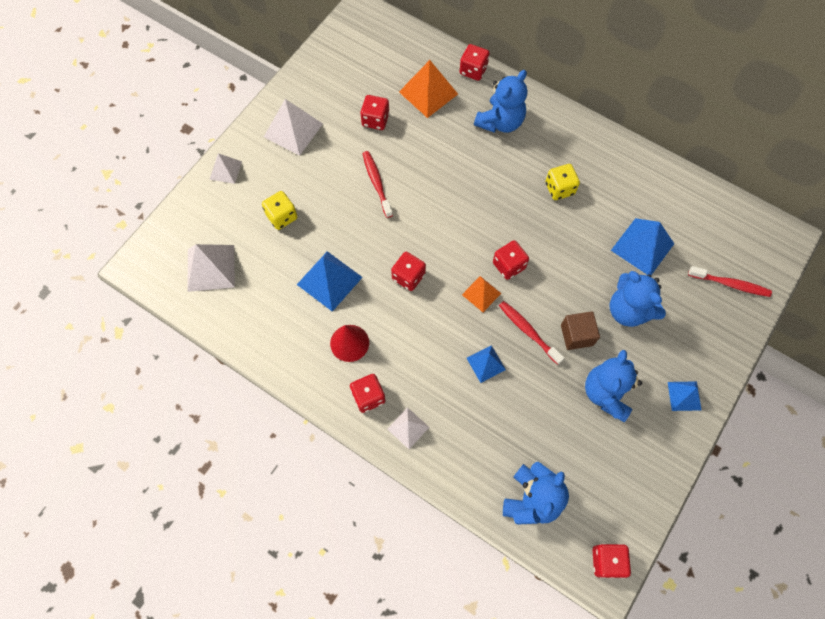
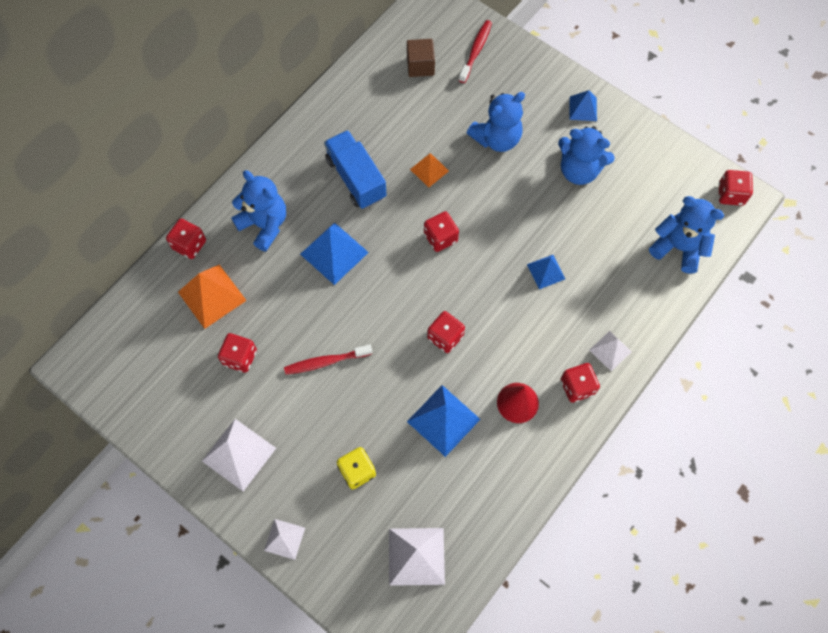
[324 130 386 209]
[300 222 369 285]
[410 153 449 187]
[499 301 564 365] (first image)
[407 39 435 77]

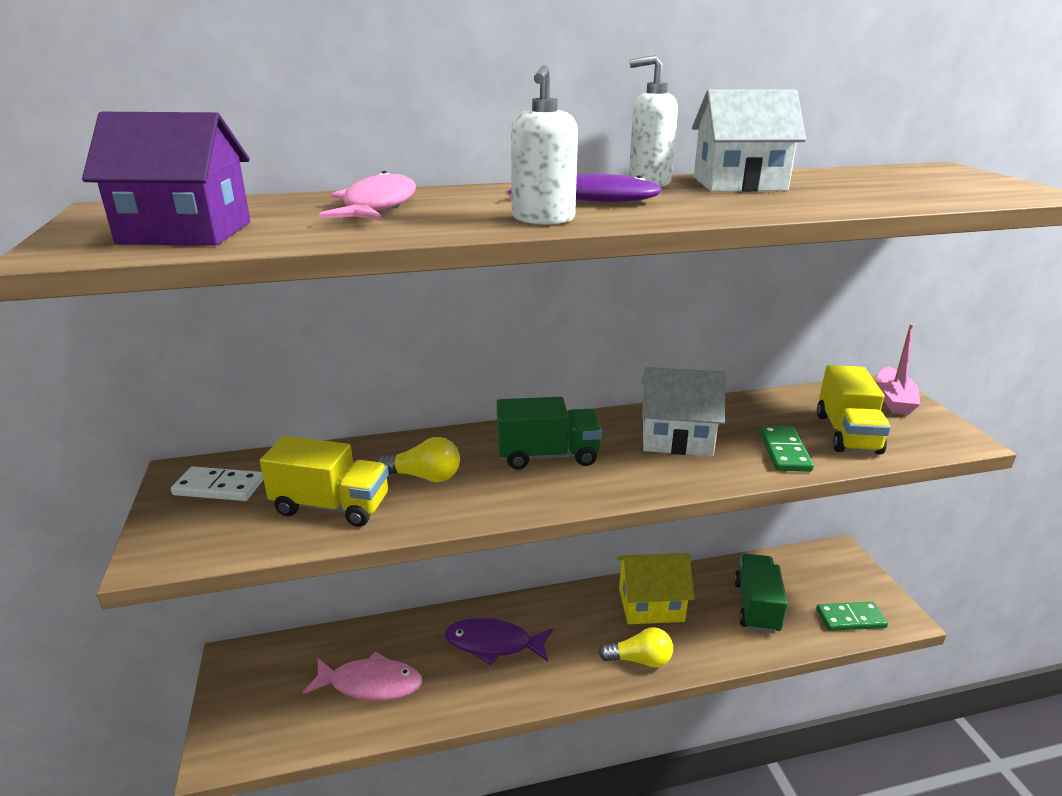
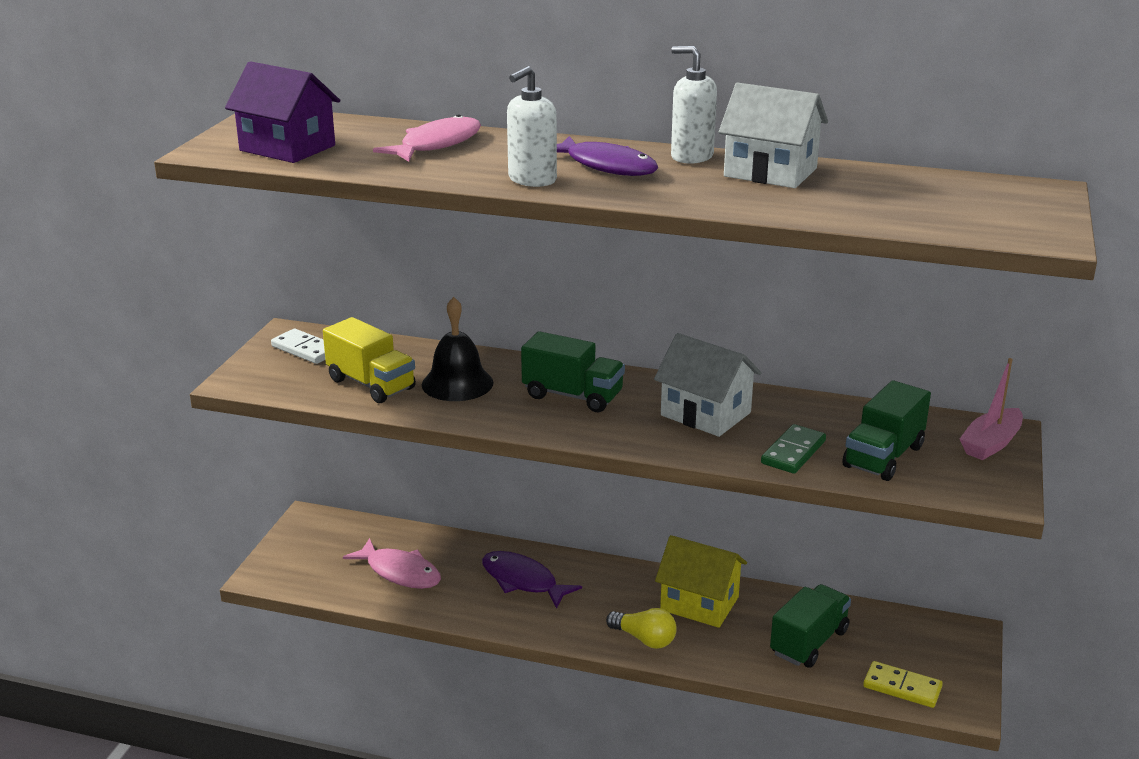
[842 380 931 481]
[422 297 493 401]
[863 661 943 708]

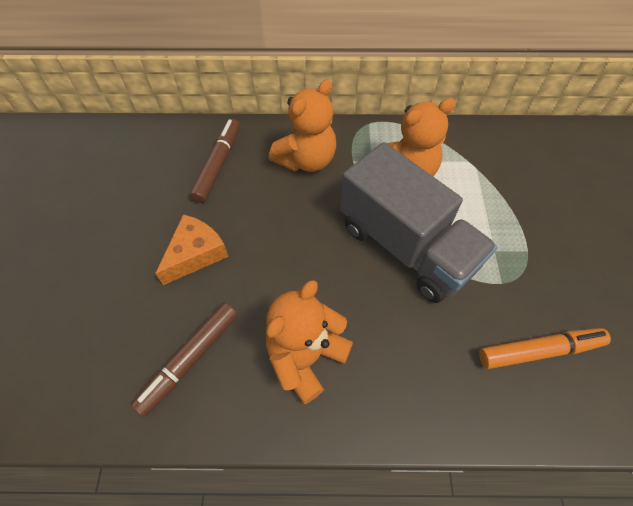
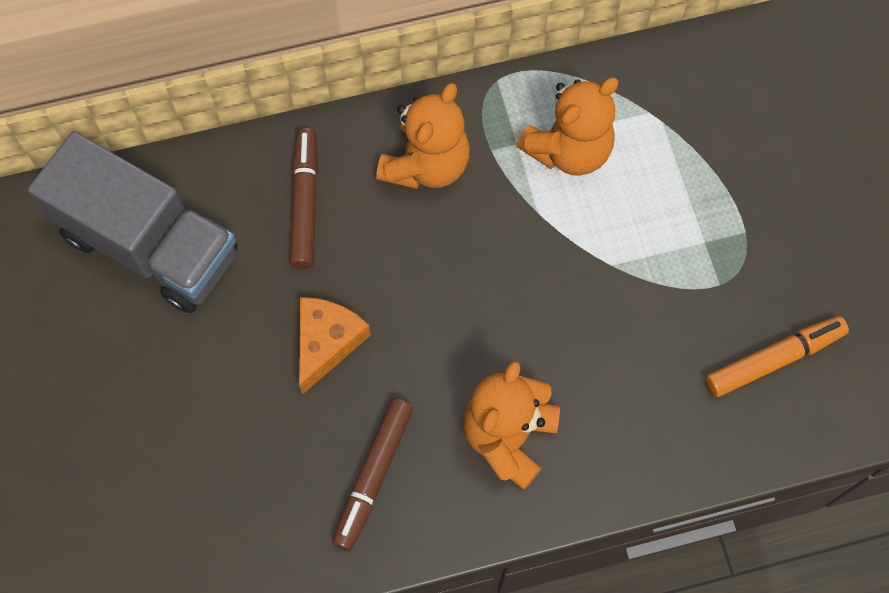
[28 131 238 313]

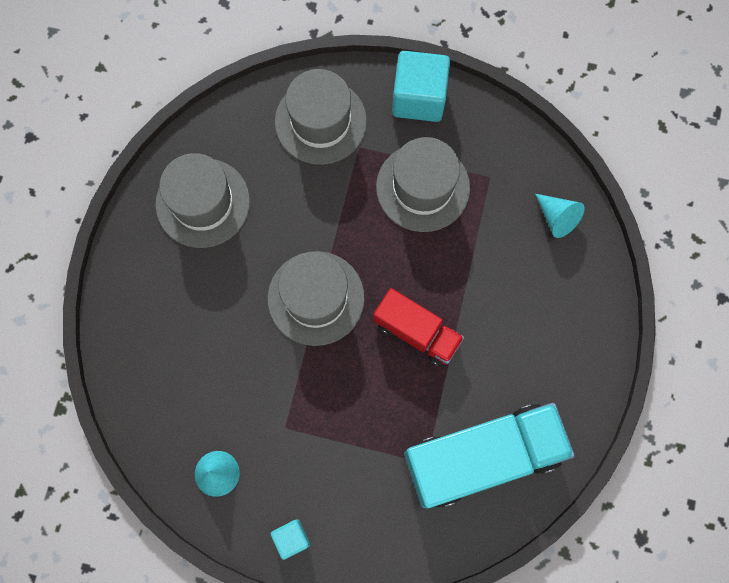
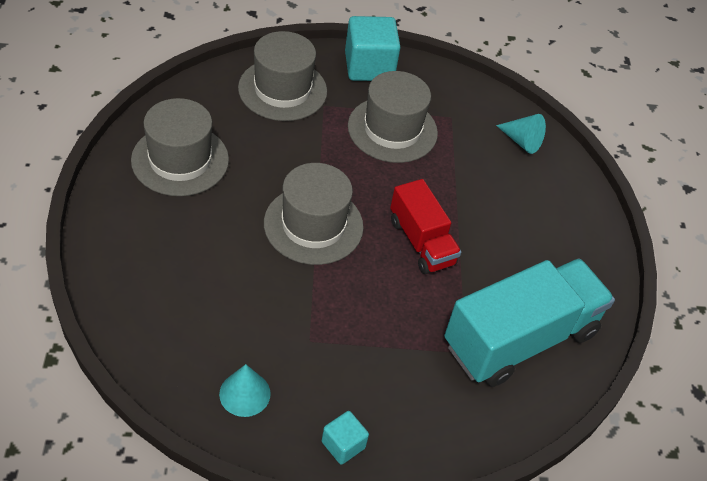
[390 179 461 274]

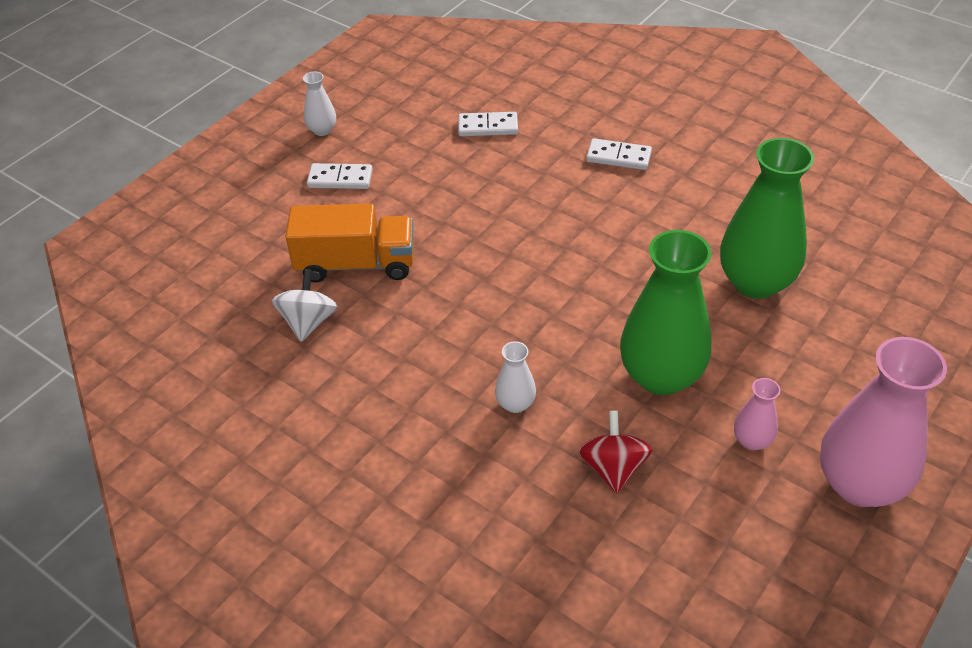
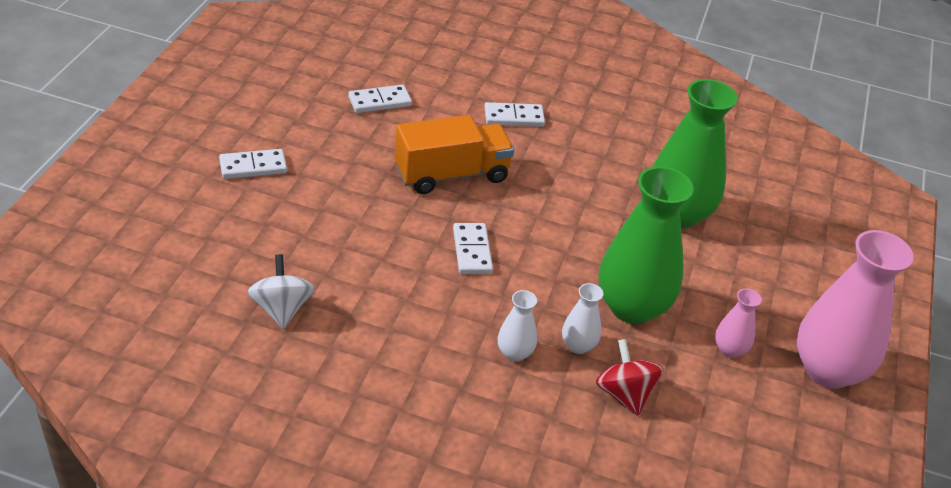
[562 283 603 354]
[395 115 514 194]
[453 223 493 274]

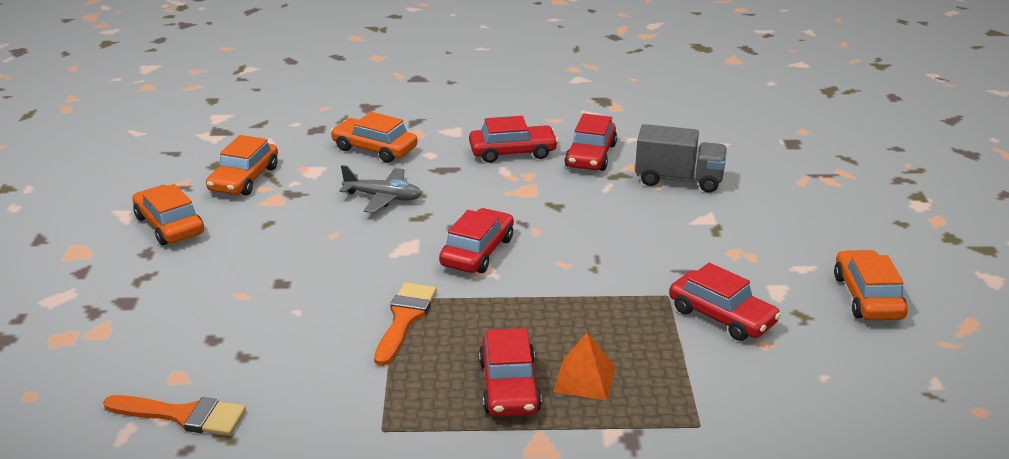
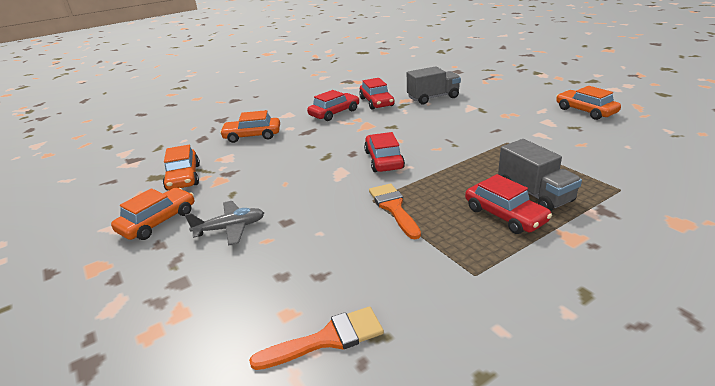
[185 201 264 246]
[111 188 194 240]
[669 263 781 341] (first image)
[498 139 582 211]

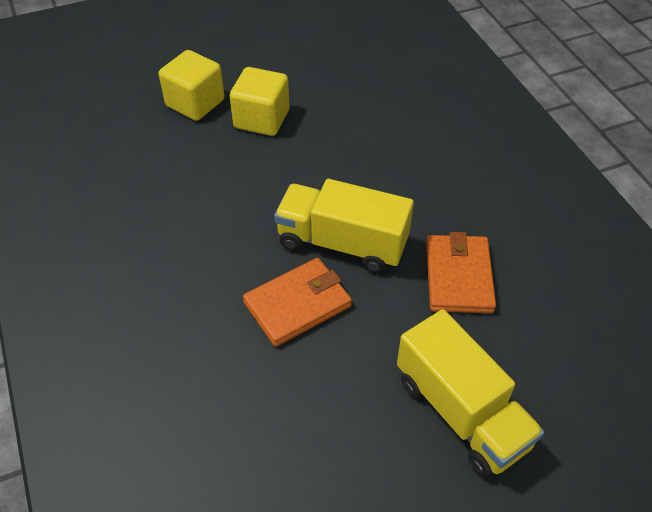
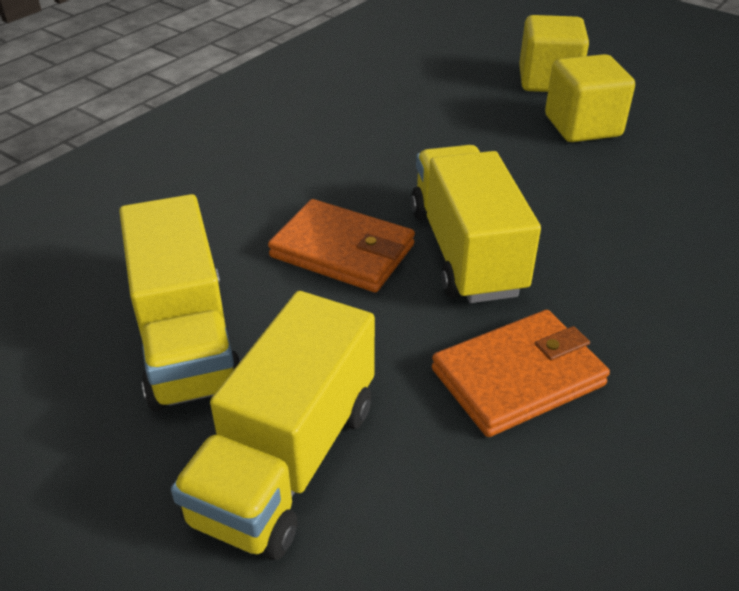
[119 194 241 411]

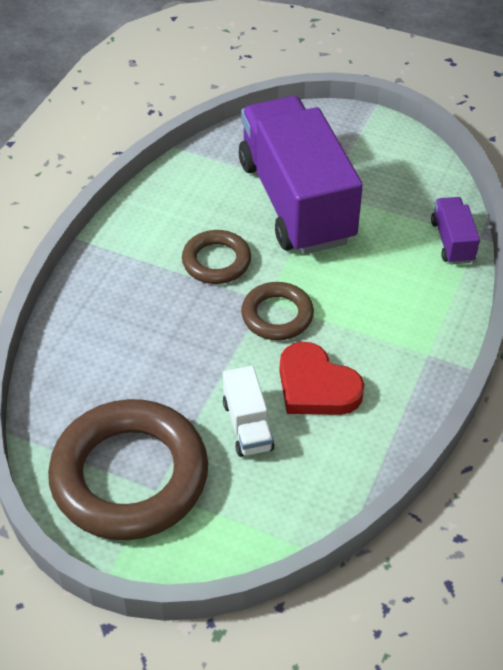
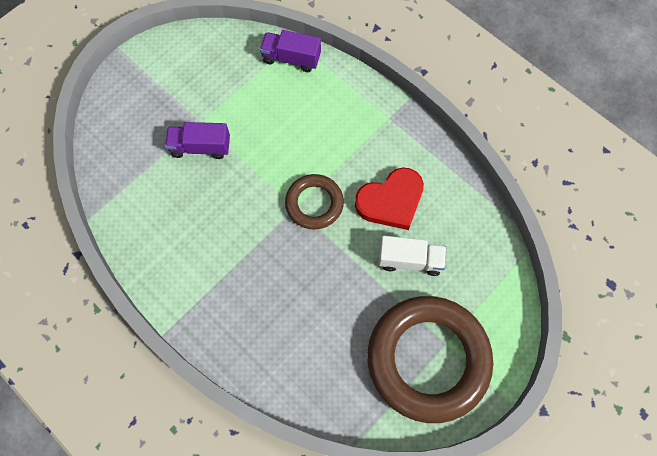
[165 122 230 159]
[182 230 251 284] (first image)

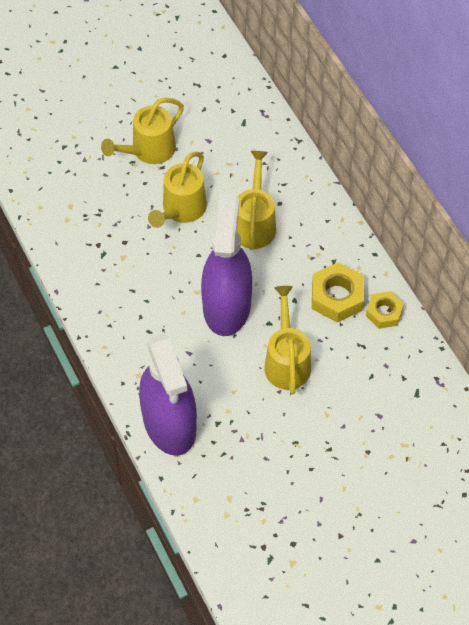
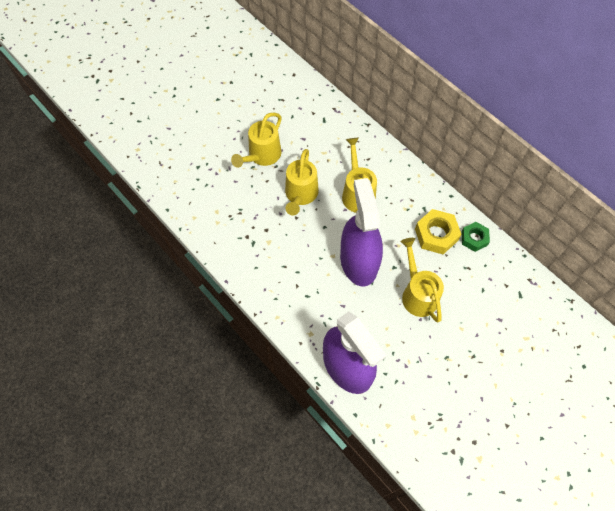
[462 222 490 252]

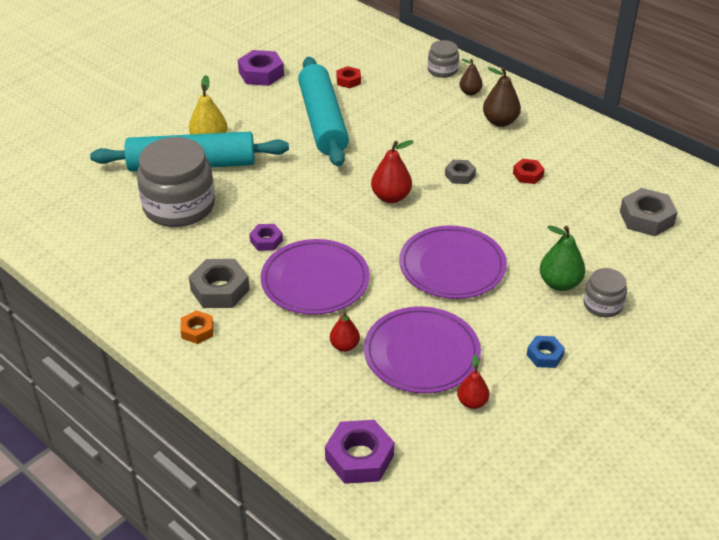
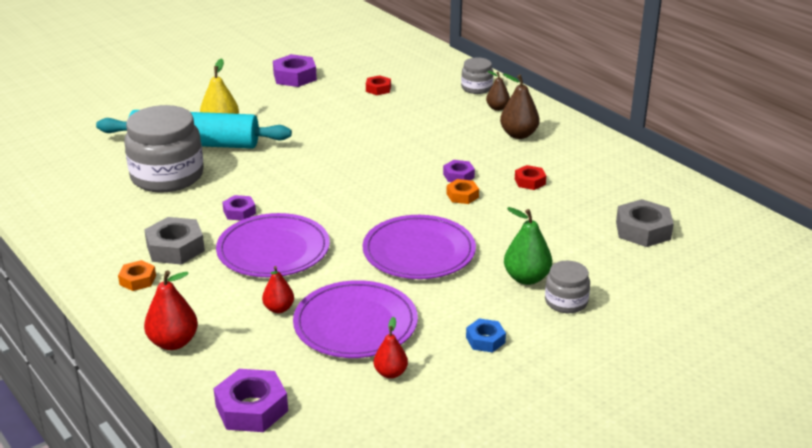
[298 57 349 167] (first image)
[144 270 198 350]
[443 160 475 182]
[446 179 479 204]

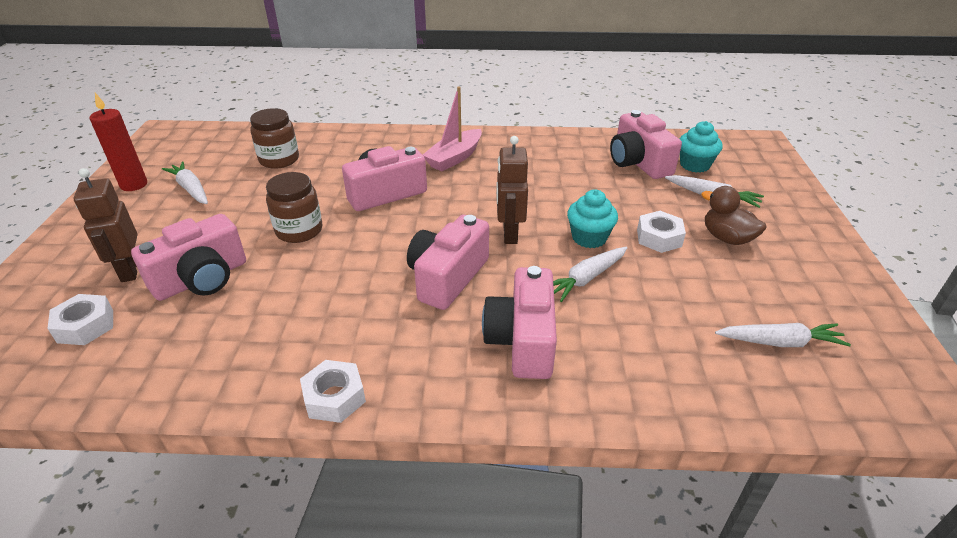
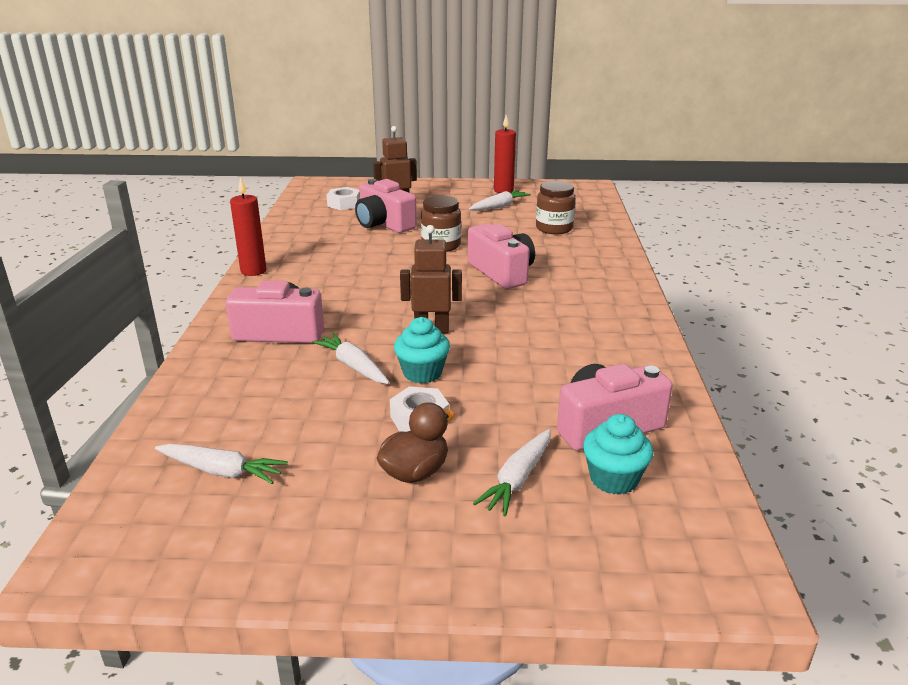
[423 86 482 171] (first image)
[407 215 489 310] (first image)
[155 444 288 484]
[230 177 266 276]

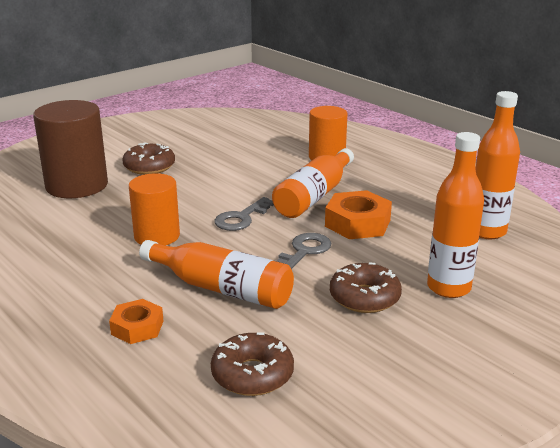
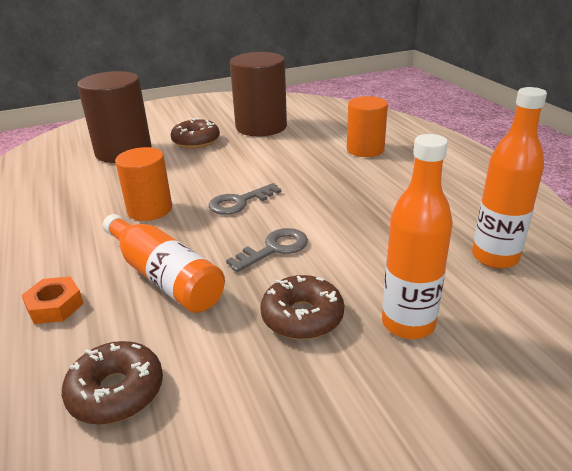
[272 148 354 218] (first image)
[325 190 392 239] (first image)
[230 52 287 136]

